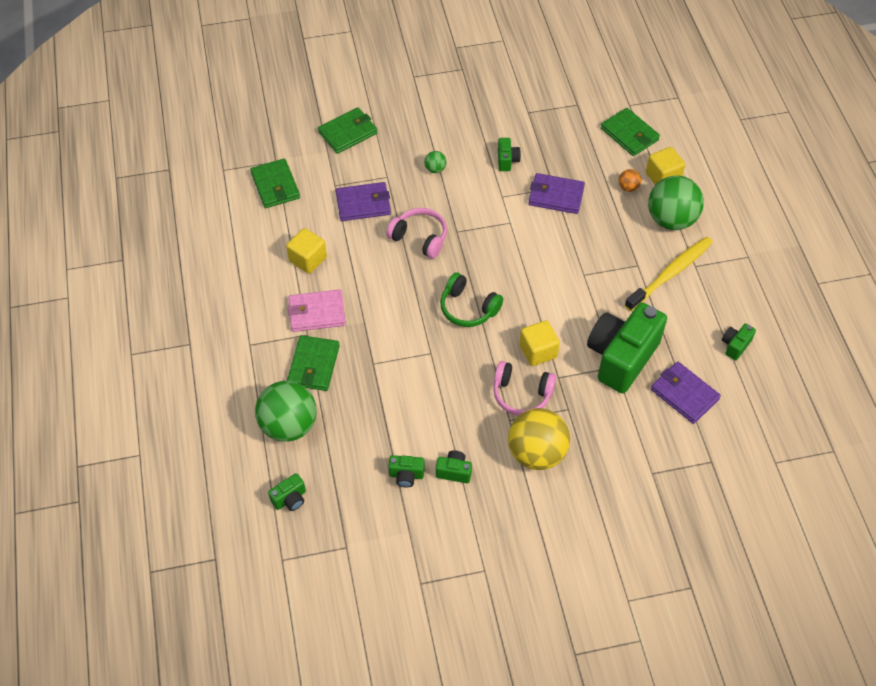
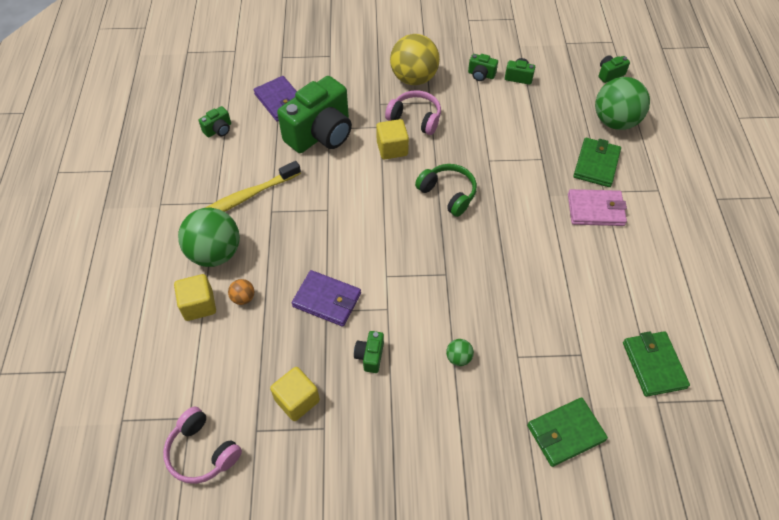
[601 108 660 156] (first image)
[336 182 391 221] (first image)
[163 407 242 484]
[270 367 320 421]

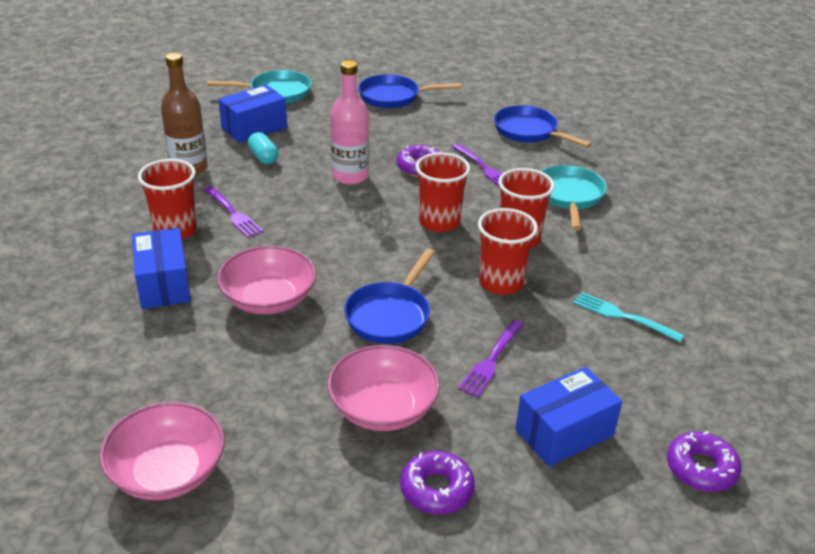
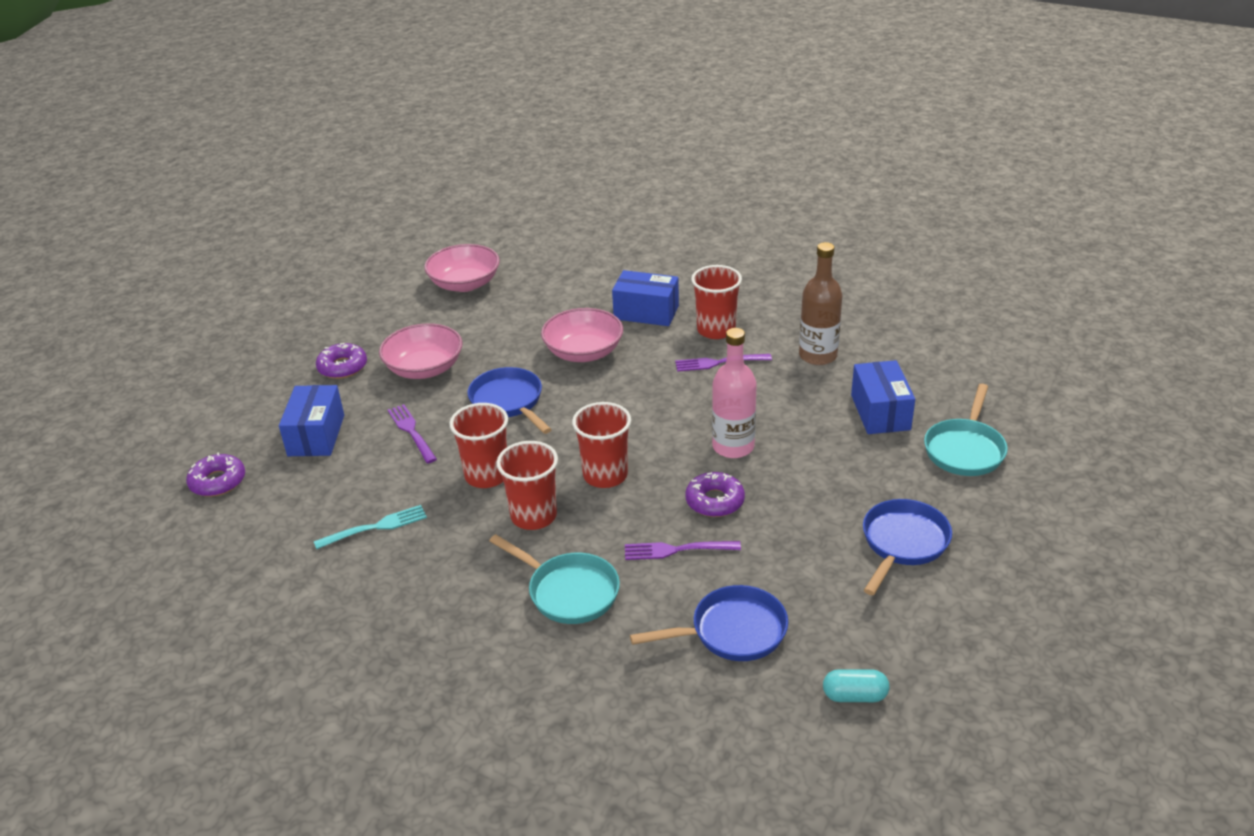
[823 669 889 702]

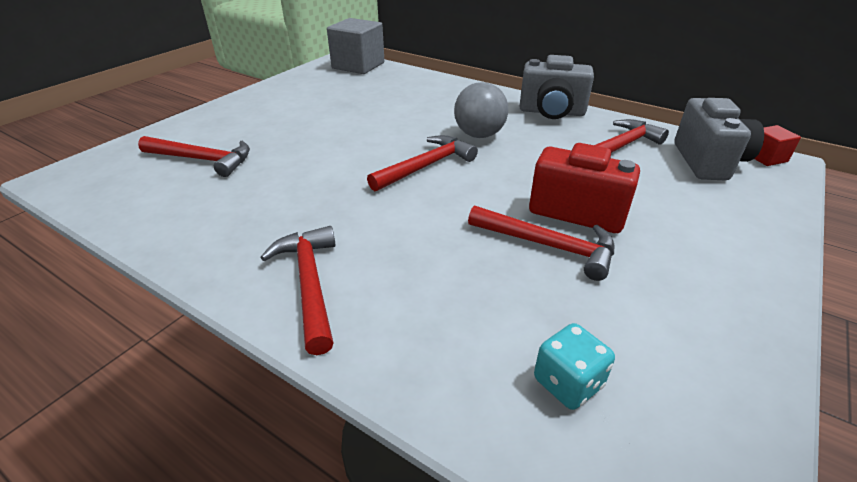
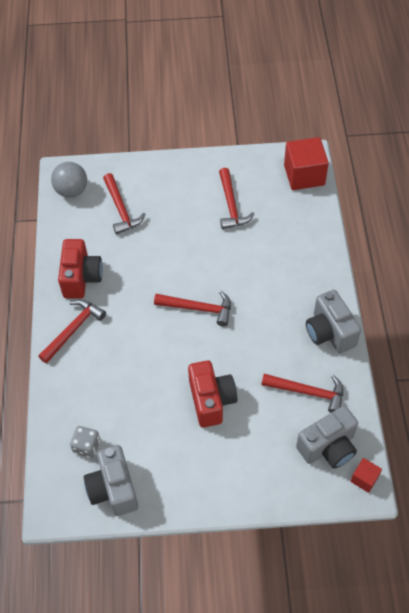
[284 137 329 190]
[51 162 87 198]
[219 168 254 229]
[70 426 100 458]
[58 239 103 299]
[84 445 138 516]

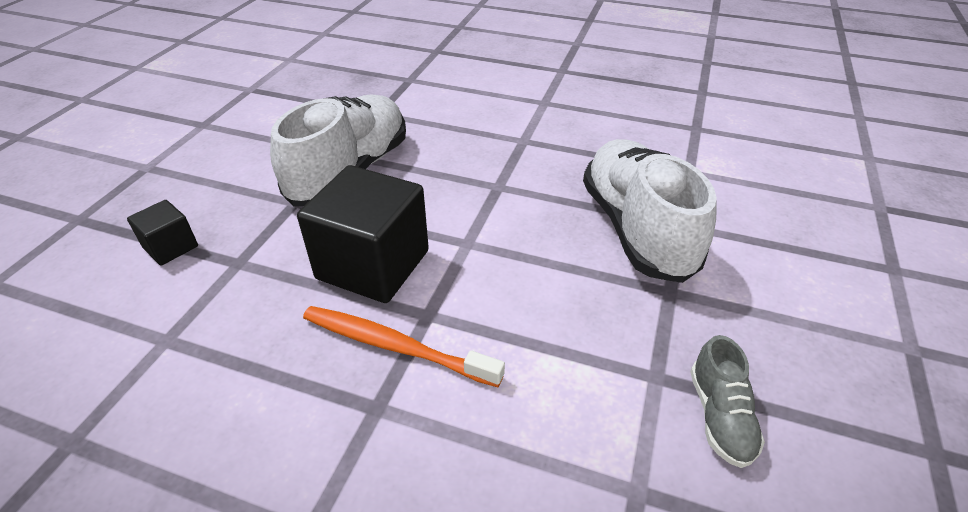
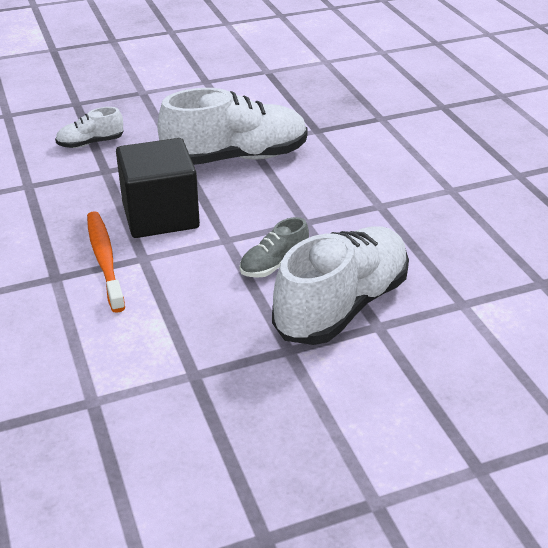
[55 107 123 148]
[240 217 309 278]

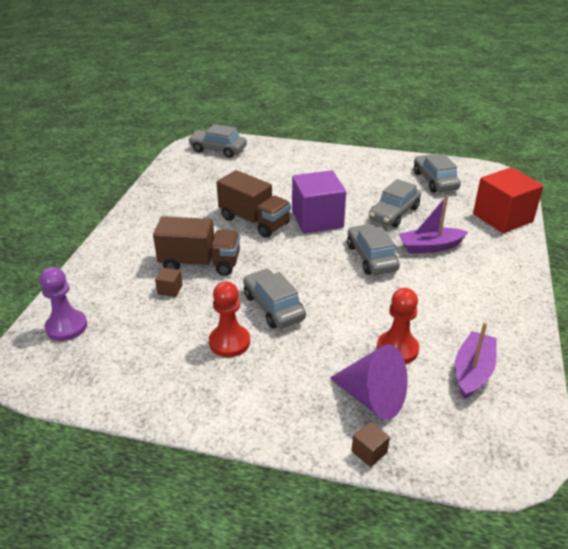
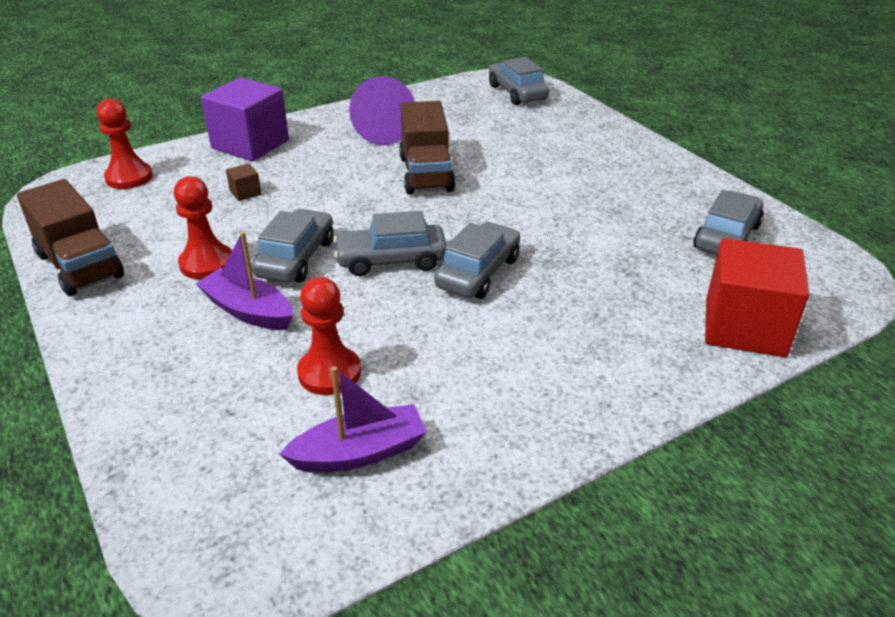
[201 77 289 161]
[333 211 447 276]
[195 232 293 330]
[17 179 124 296]
[96 99 153 189]
[349 76 415 145]
[351 422 390 467] (first image)

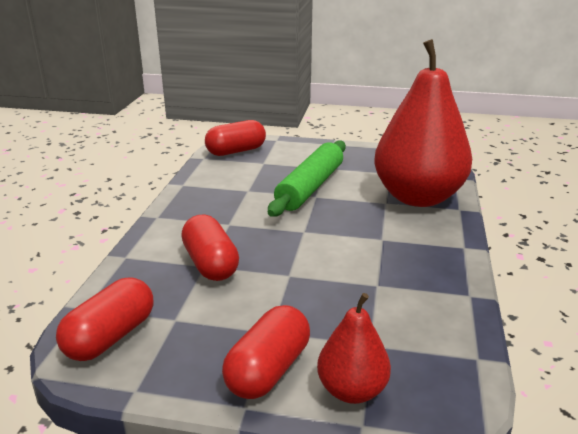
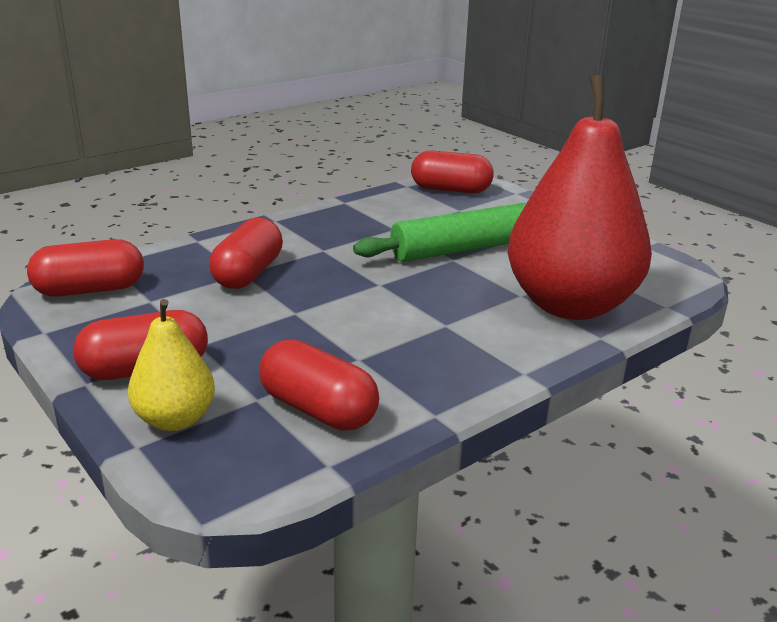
[128 299 215 431]
[259 339 379 431]

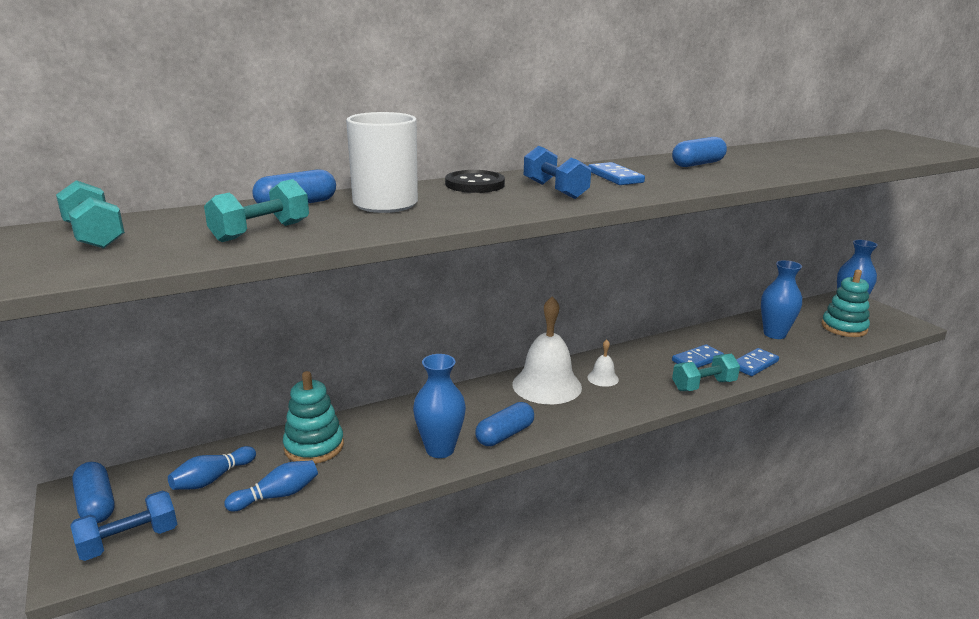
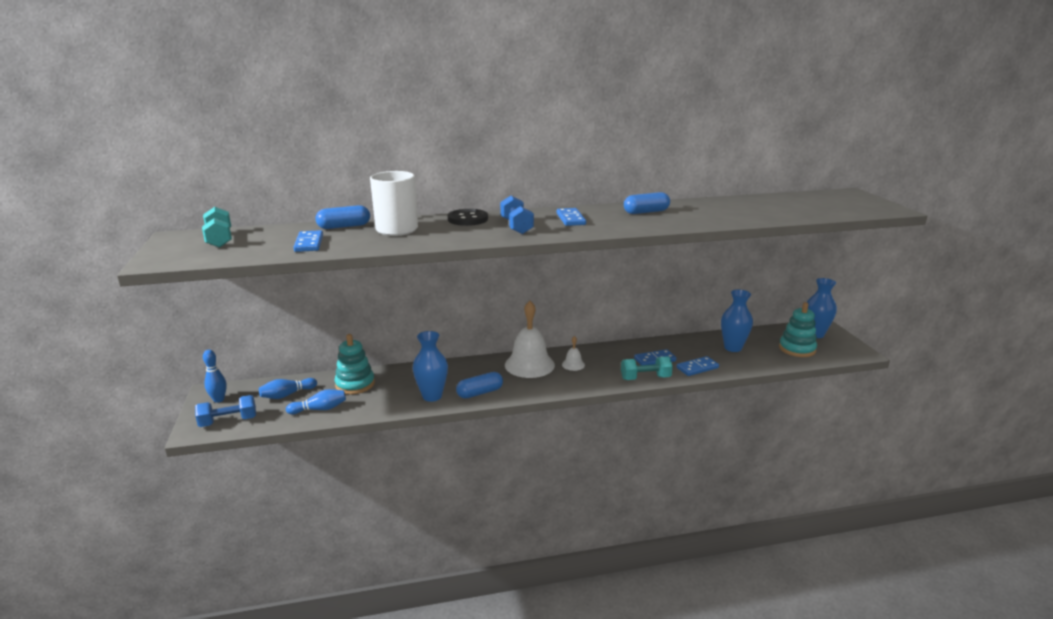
[293 230 323 252]
[203 350 227 403]

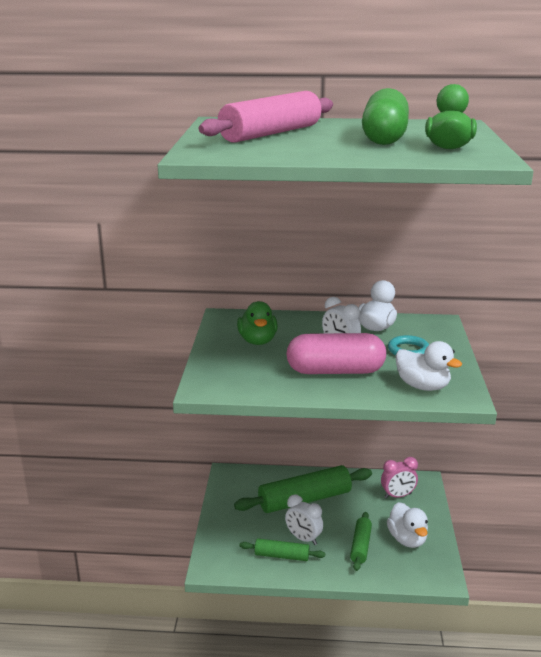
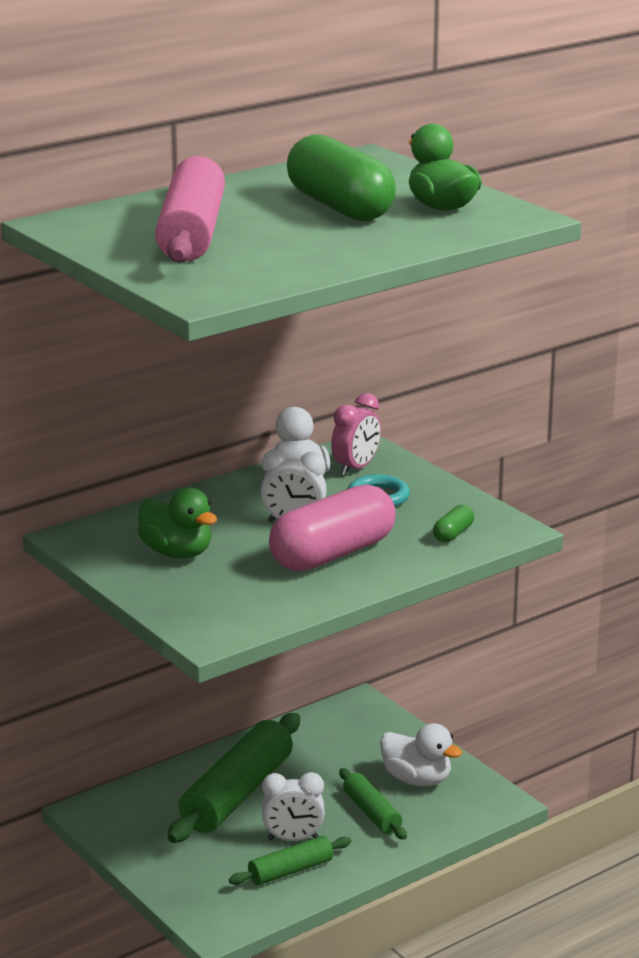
[433 505 474 542]
[331 393 381 476]

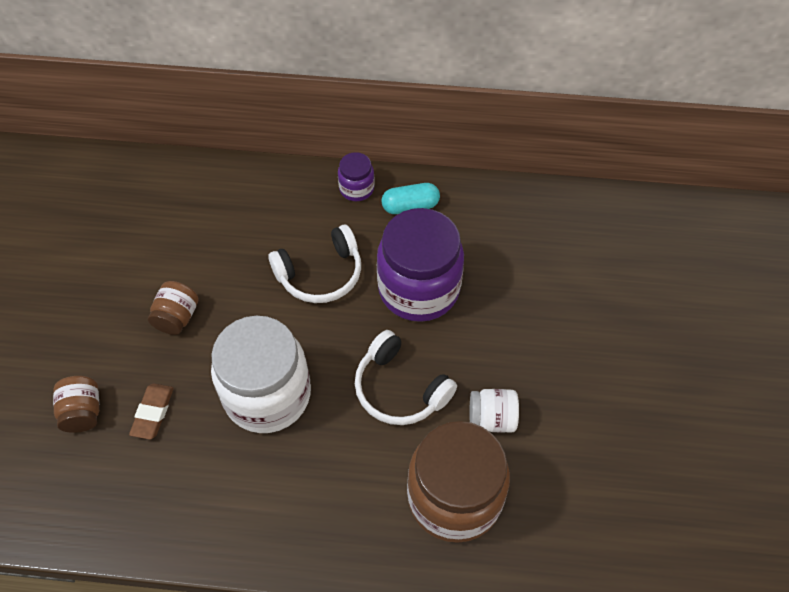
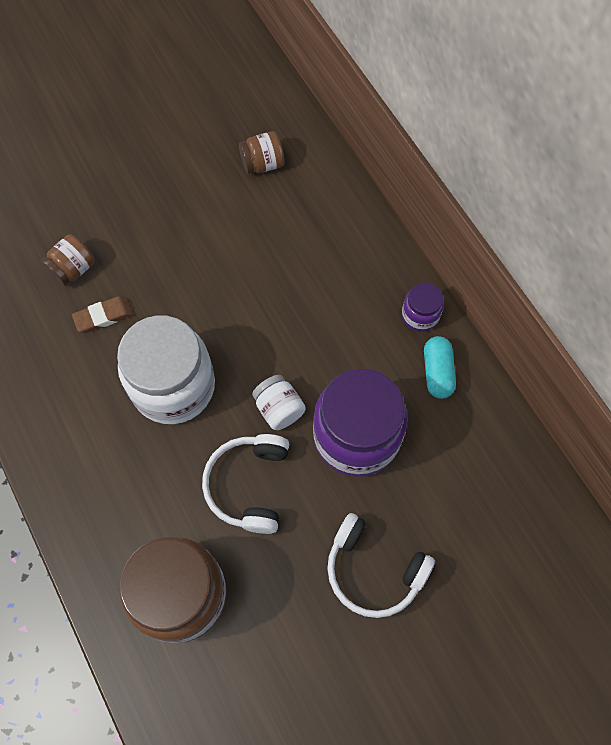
[424 336 456 399]
[327 513 435 618]
[239 131 284 174]
[252 375 306 430]

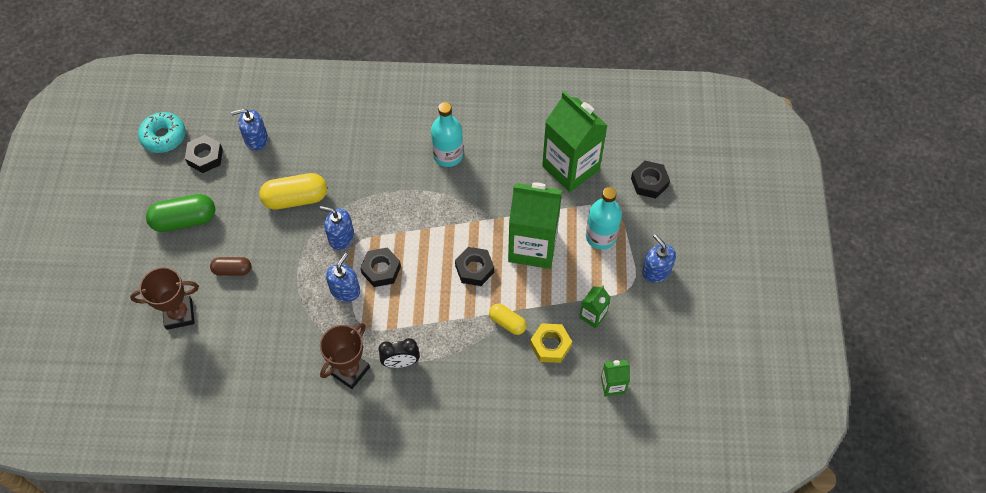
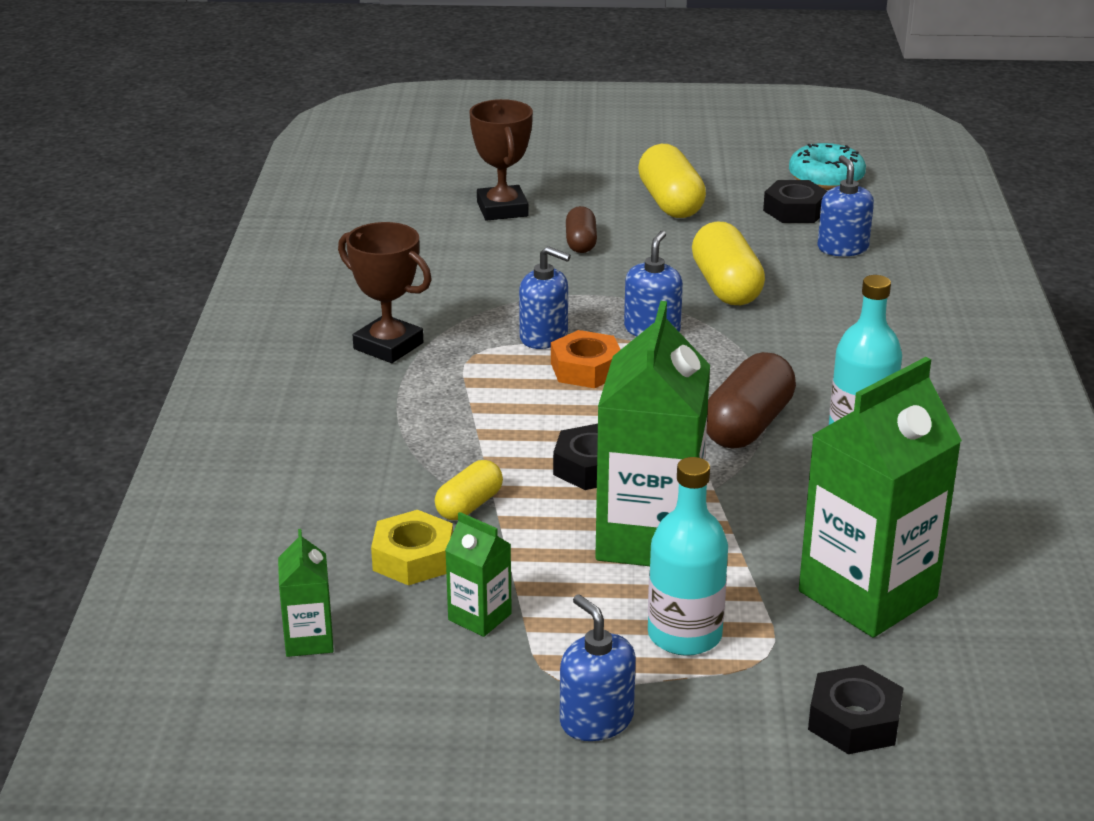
[638 144 706 218]
[560 594 636 741]
[551 330 621 388]
[379 338 419 368] (first image)
[706 352 796 448]

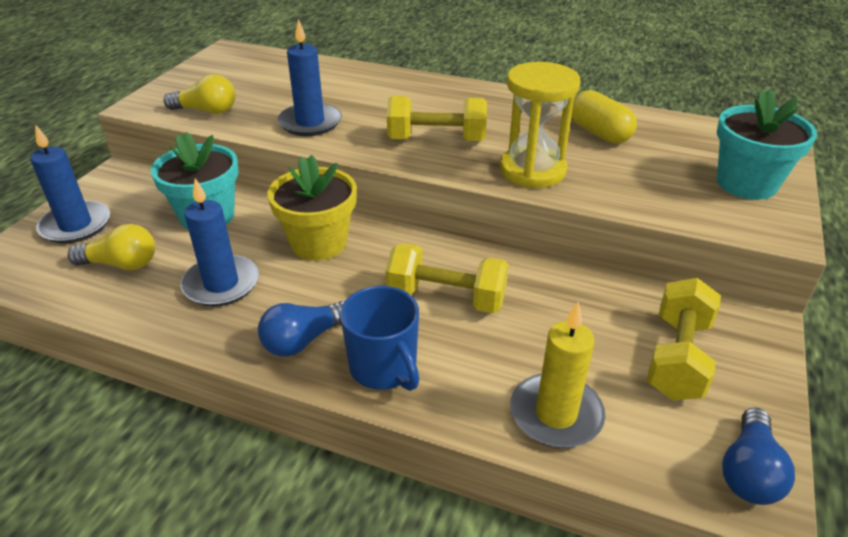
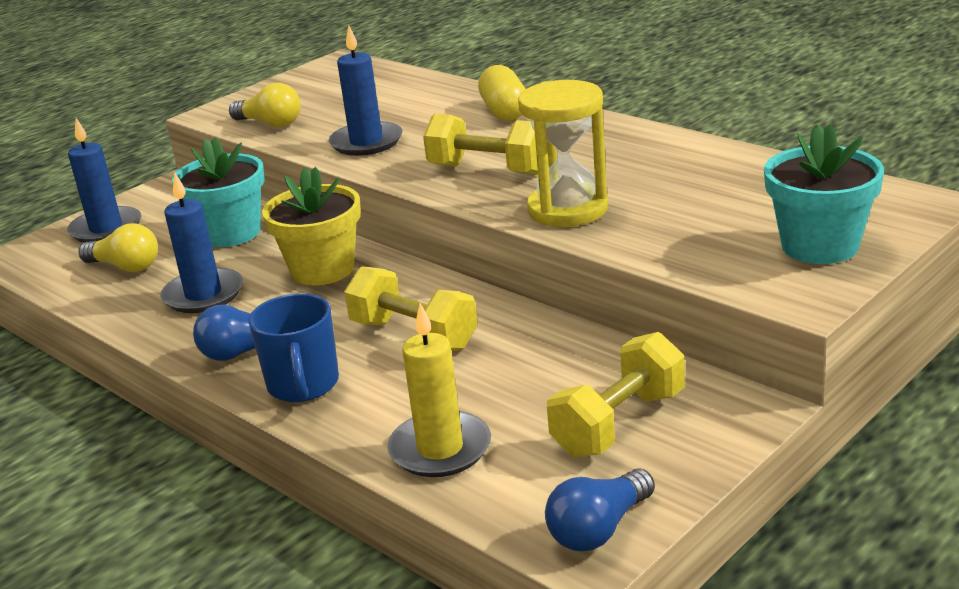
[478 65 525 121]

